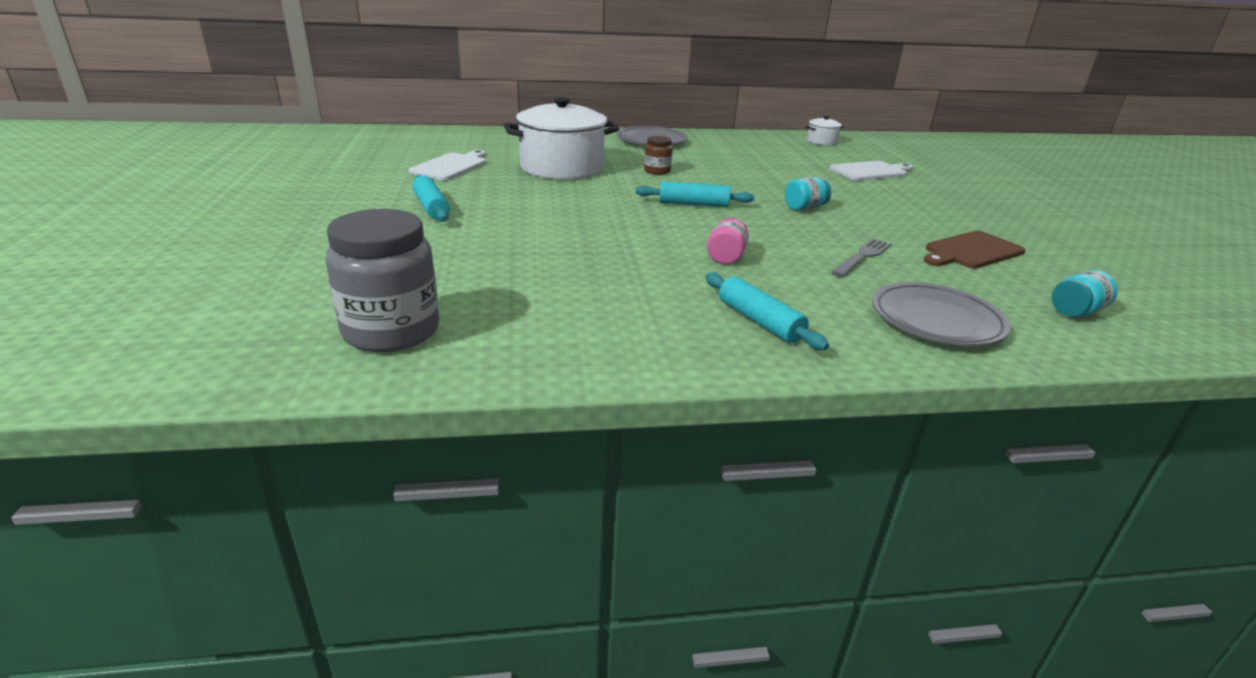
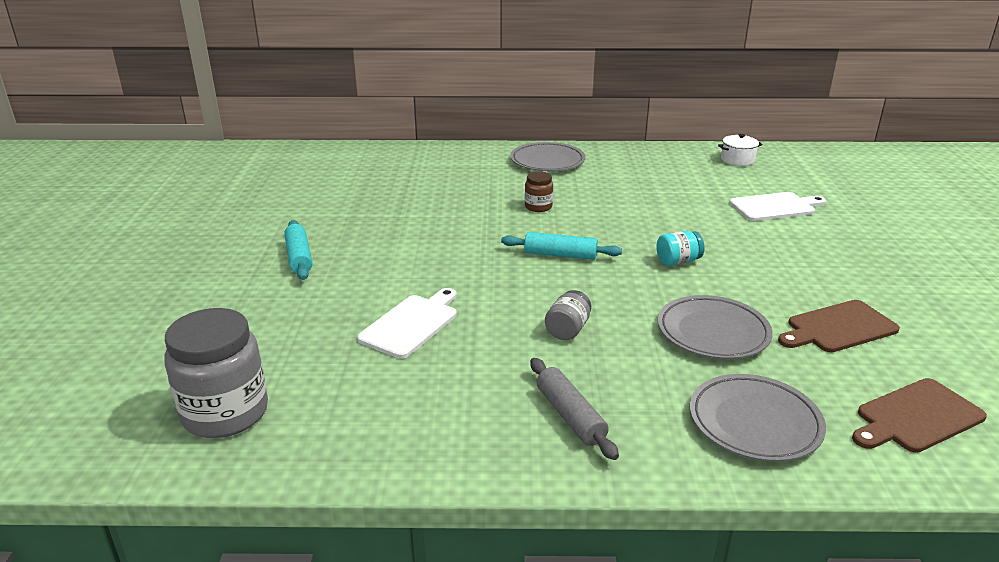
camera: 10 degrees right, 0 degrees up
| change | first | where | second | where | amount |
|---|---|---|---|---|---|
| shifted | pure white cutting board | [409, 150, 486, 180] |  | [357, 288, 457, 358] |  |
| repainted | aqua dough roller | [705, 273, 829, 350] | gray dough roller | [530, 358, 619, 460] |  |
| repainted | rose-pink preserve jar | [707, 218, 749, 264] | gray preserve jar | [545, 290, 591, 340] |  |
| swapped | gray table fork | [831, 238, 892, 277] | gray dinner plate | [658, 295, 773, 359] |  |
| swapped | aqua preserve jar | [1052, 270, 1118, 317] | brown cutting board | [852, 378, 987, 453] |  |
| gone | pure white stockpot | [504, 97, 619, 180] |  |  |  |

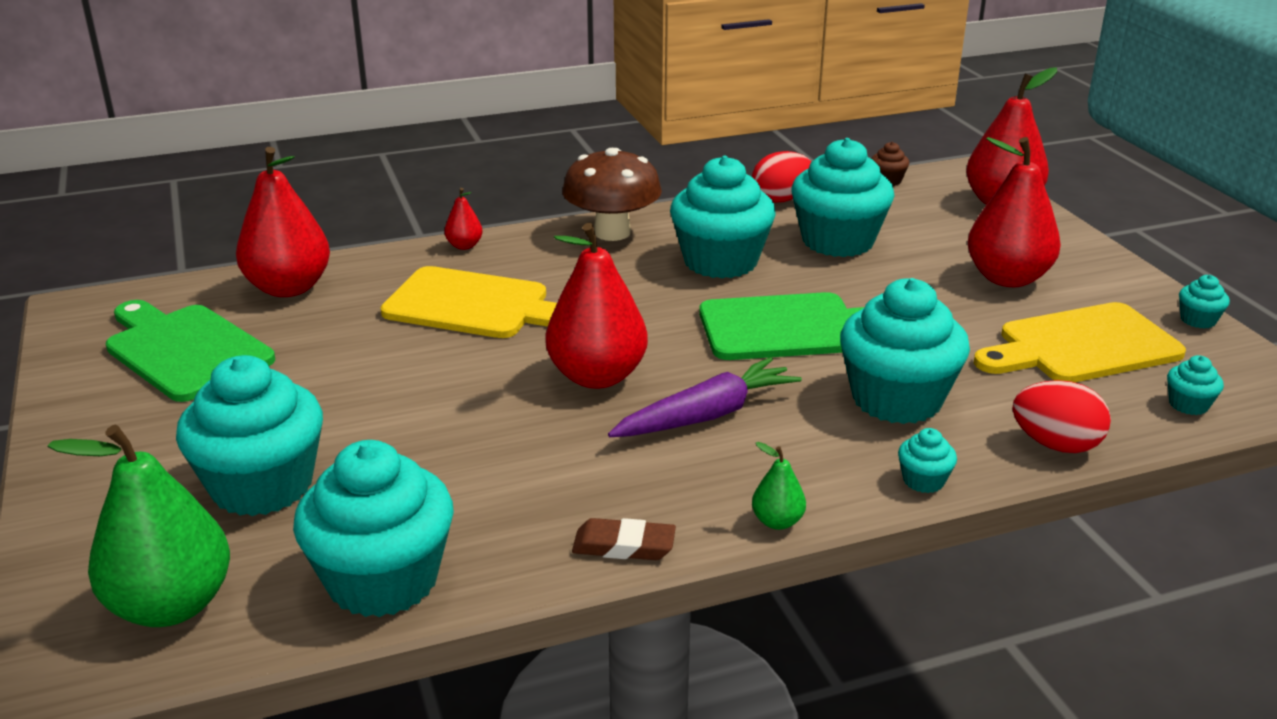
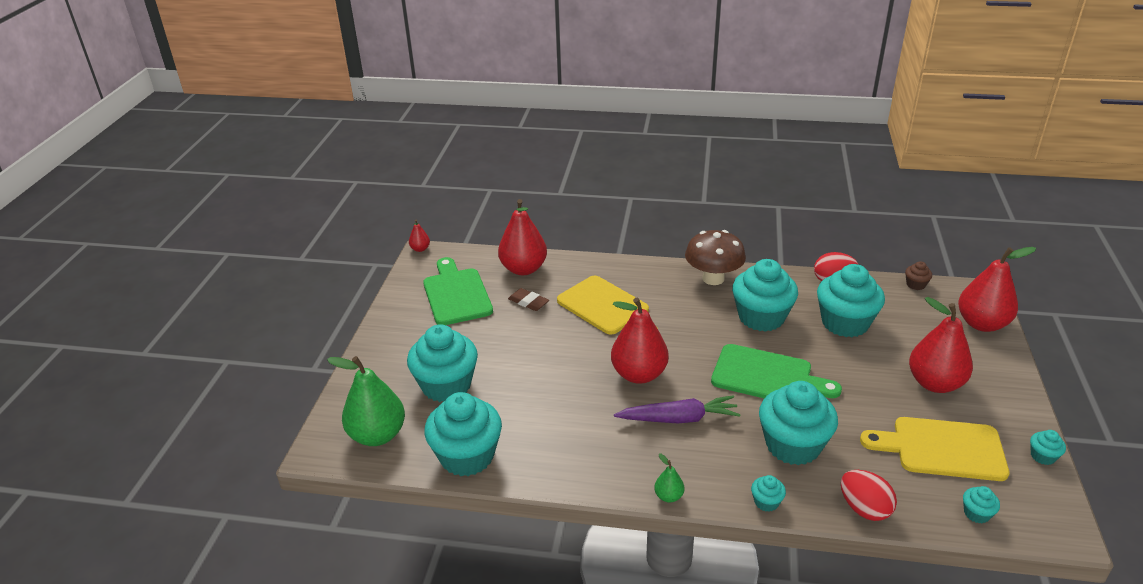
camera: 30 degrees right, 5 degrees up
| change | first | where | second | where | amount |
|---|---|---|---|---|---|
| shifted | scarlet pear fruit | [444, 188, 483, 250] |  | [409, 220, 430, 252] |  |
| shifted | brown eraser | [572, 518, 676, 560] |  | [508, 288, 549, 311] |  |

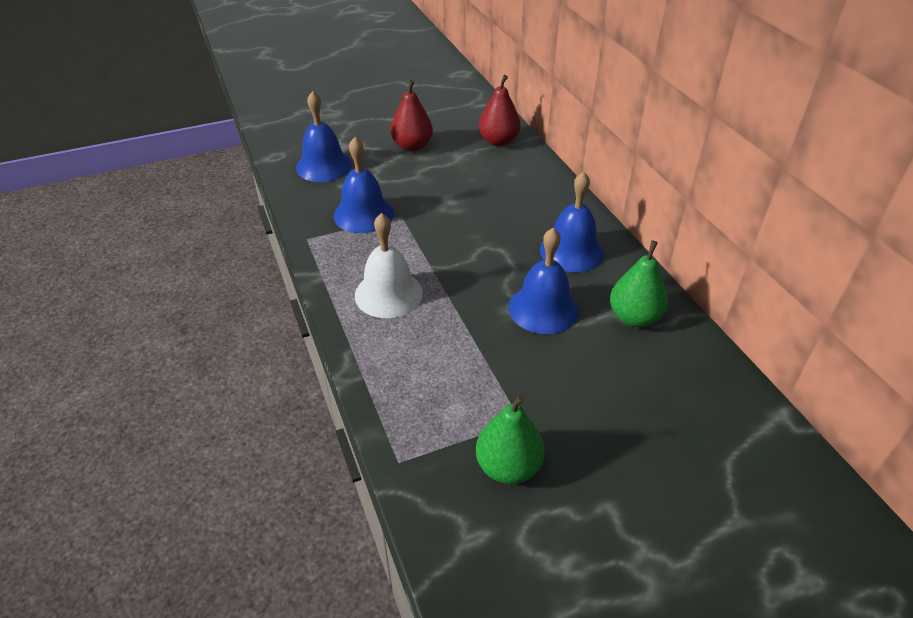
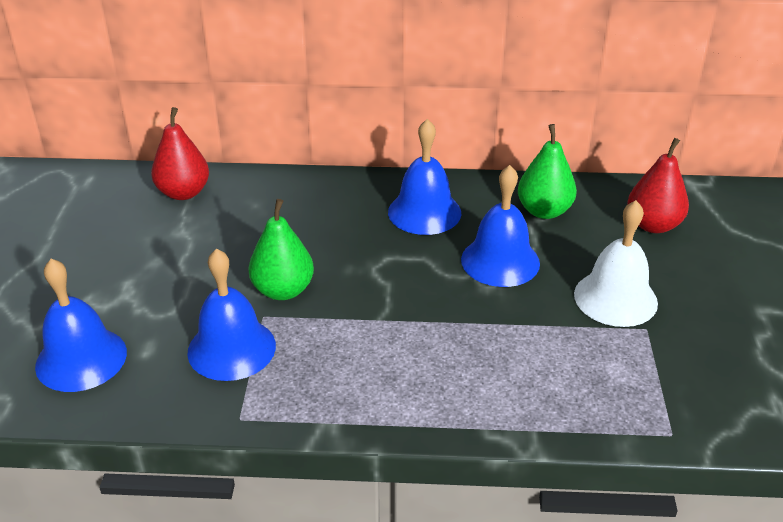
camera: 65 degrees left, 5 degrees down
| change | first | where | second | where | amount |
|---|---|---|---|---|---|
| shifted | emerald pear fruit | [476, 394, 545, 484] |  | [248, 199, 314, 300] |  |
| shifted | pure white bell | [355, 213, 423, 318] |  | [574, 200, 658, 327] |  |
| shifted | scarlet pear fruit | [391, 80, 433, 151] |  | [627, 138, 689, 233] |  |

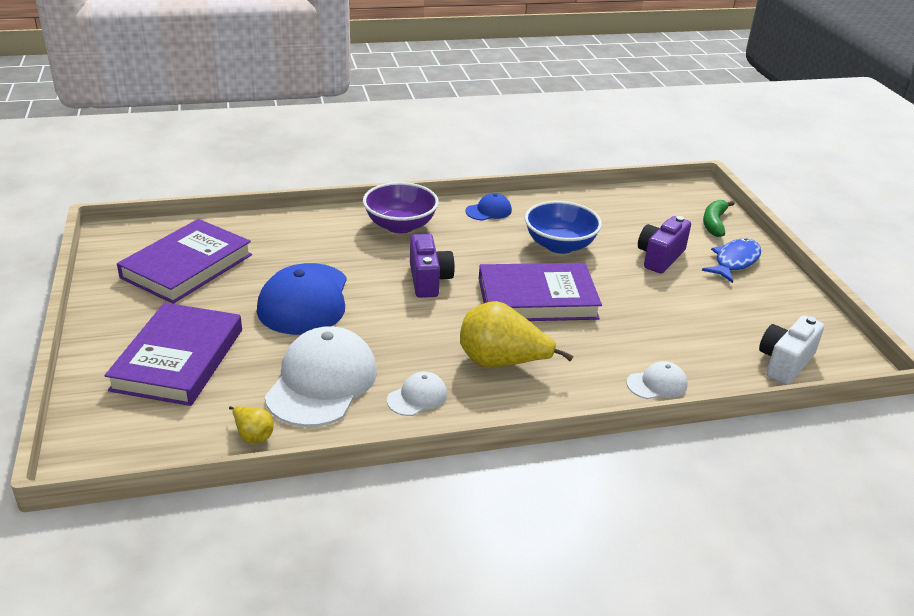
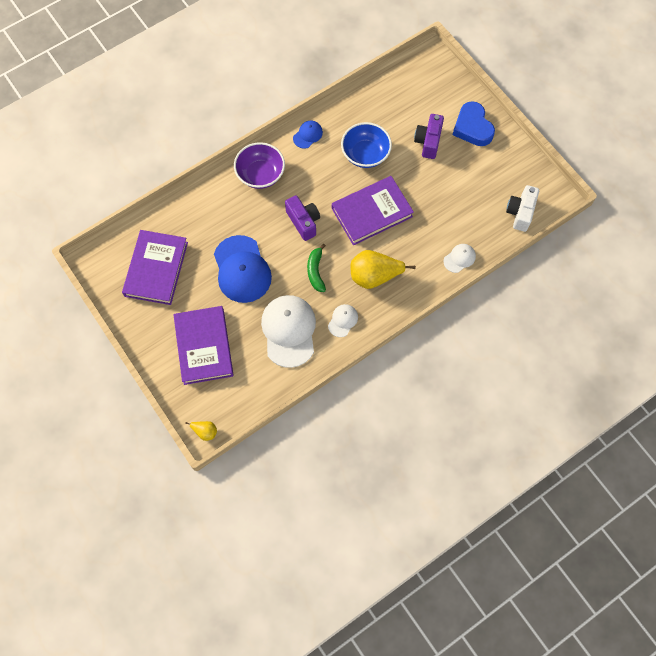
camera: 20 degrees left, 35 degrees up
| change | first | where | second | where | amount |
|---|---|---|---|---|---|
| shifted | golden pear fruit | [229, 406, 274, 443] |  | [185, 421, 217, 441] |  |
| shifted | emerald banana | [703, 200, 735, 237] |  | [307, 244, 326, 292] |  |
| swapped | cobalt fish | [702, 238, 761, 283] | cobalt love heart | [453, 101, 495, 146] |  |

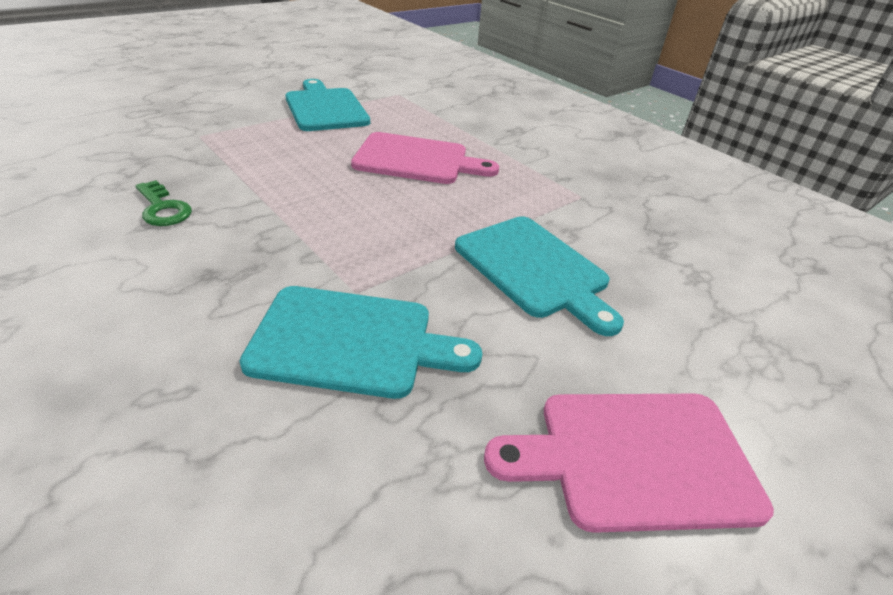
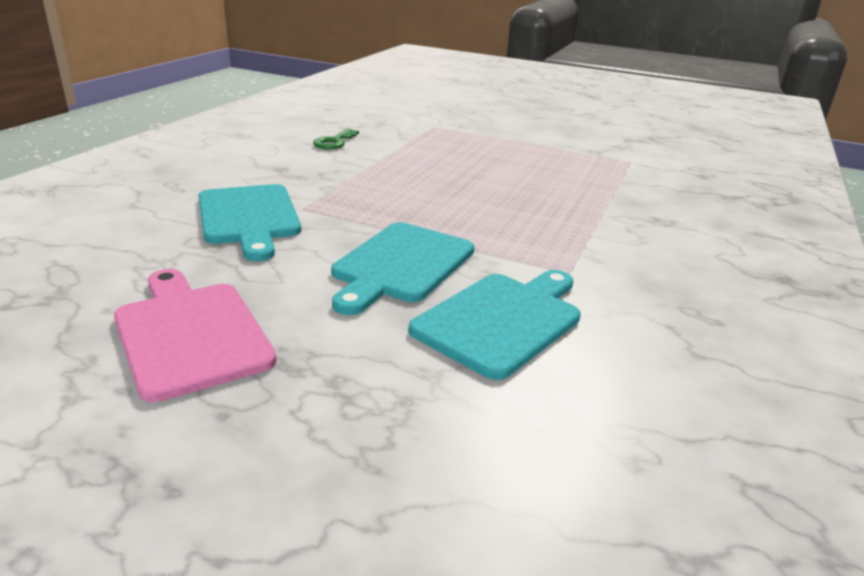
camera: 65 degrees right, 10 degrees down
| change | first | where | second | where | amount |
|---|---|---|---|---|---|
| shifted | aqua cutting board | [285, 79, 370, 131] |  | [409, 270, 581, 380] |  |
| gone | rose-pink cutting board | [351, 132, 499, 184] |  |  |  |

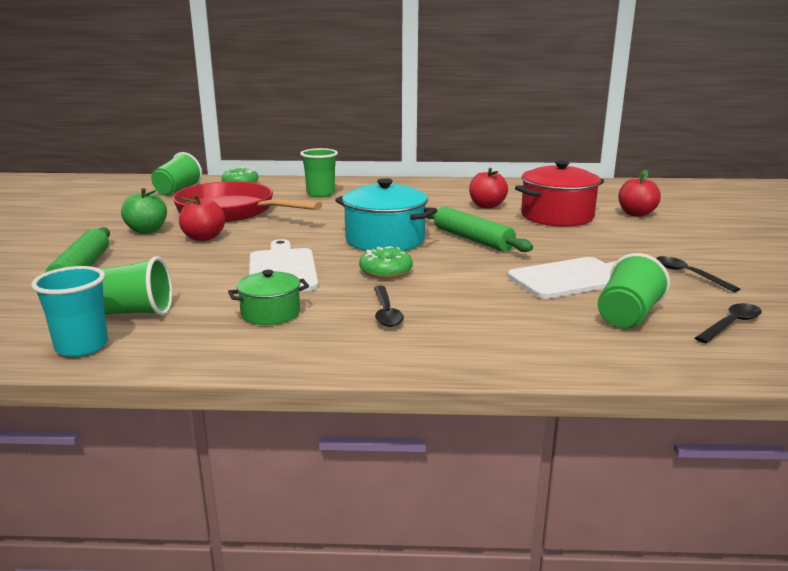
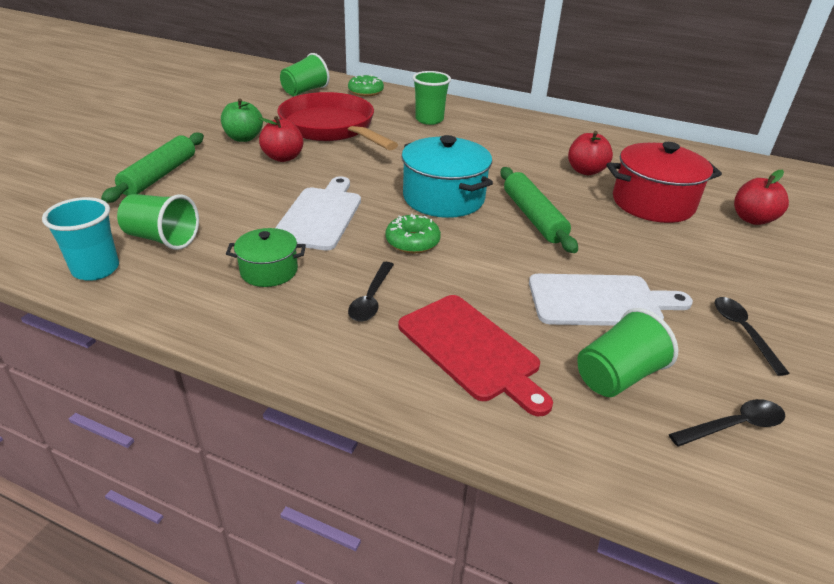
camera: 20 degrees right, 15 degrees up
| change | first | where | second | where | amount |
|---|---|---|---|---|---|
| new |  |  | scarlet cutting board | [398, 295, 553, 416] |  |

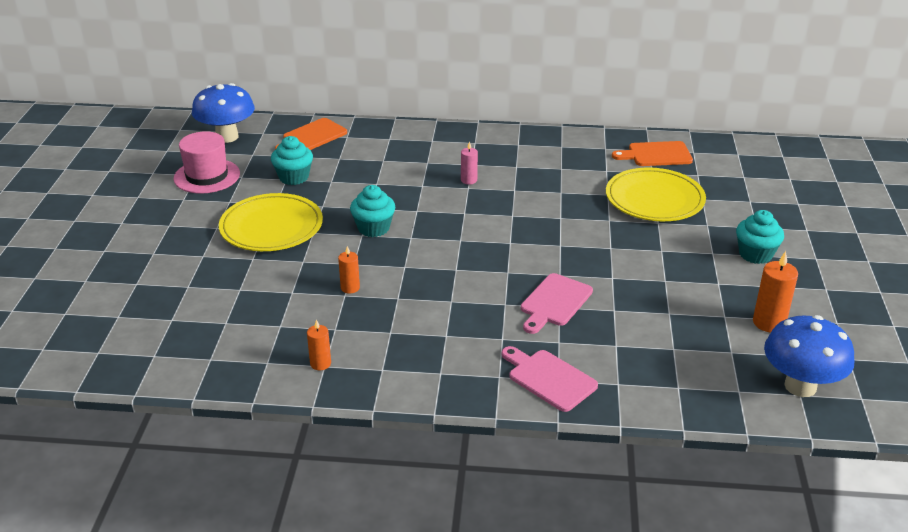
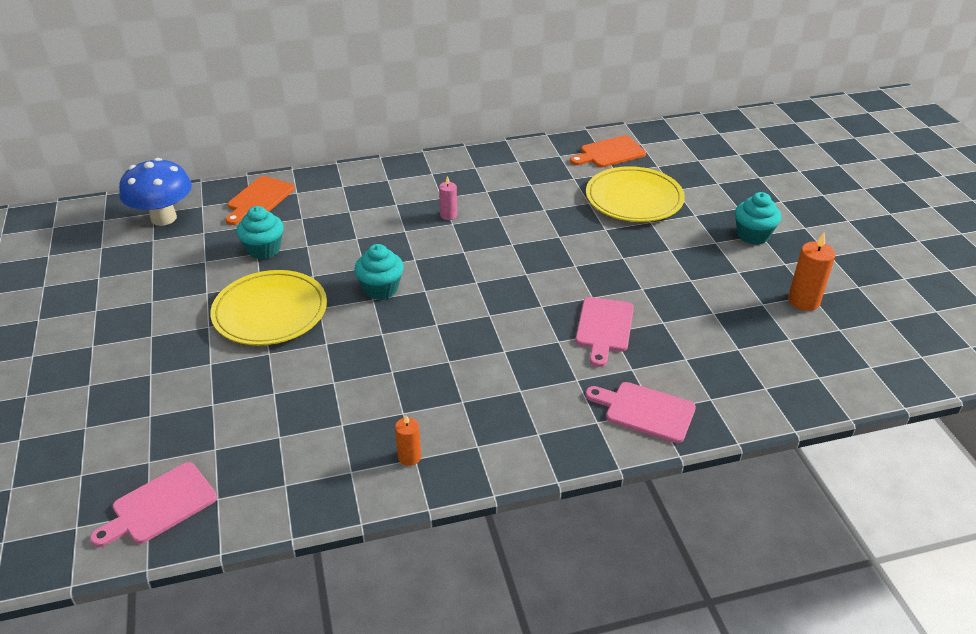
camera: 20 degrees left, 5 degrees up
| change | first | where | second | where | amount |
|---|---|---|---|---|---|
| new |  |  | rose-pink cutting board | [90, 462, 217, 547] |  |
| gone | rose-pink top hat | [174, 131, 240, 194] |  |  |  |
| gone | orange candle | [338, 246, 360, 293] |  |  |  |
| gone | cobalt fungus | [764, 315, 854, 397] |  |  |  |

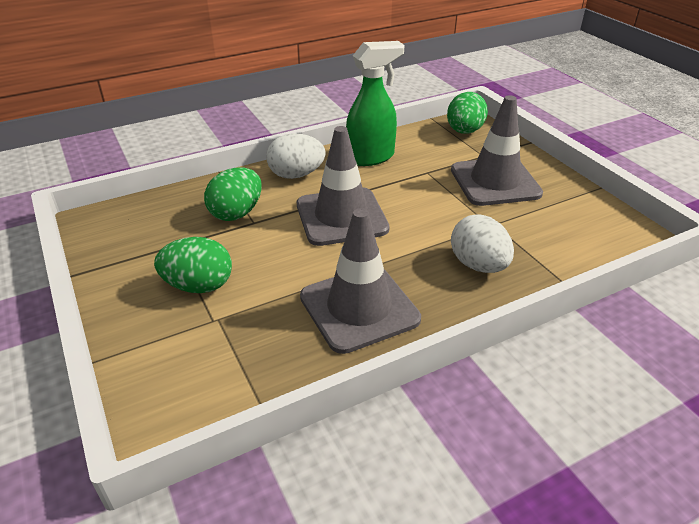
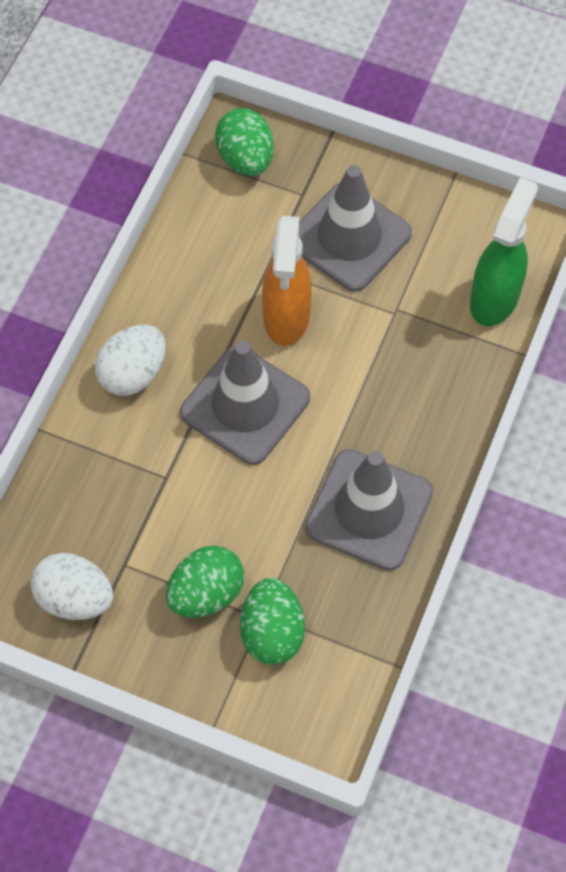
camera: 40 degrees left, 25 degrees up
| change | first | where | second | where | amount |
|---|---|---|---|---|---|
| shifted | pure white egg | [451, 214, 514, 273] |  | [31, 553, 113, 620] |  |
| shifted | emerald egg | [204, 167, 262, 221] |  | [240, 578, 305, 665] |  |
| new |  |  | orange sprayer | [262, 216, 312, 346] |  |
| shifted | emerald sprayer | [346, 41, 405, 166] |  | [470, 177, 538, 326] |  |

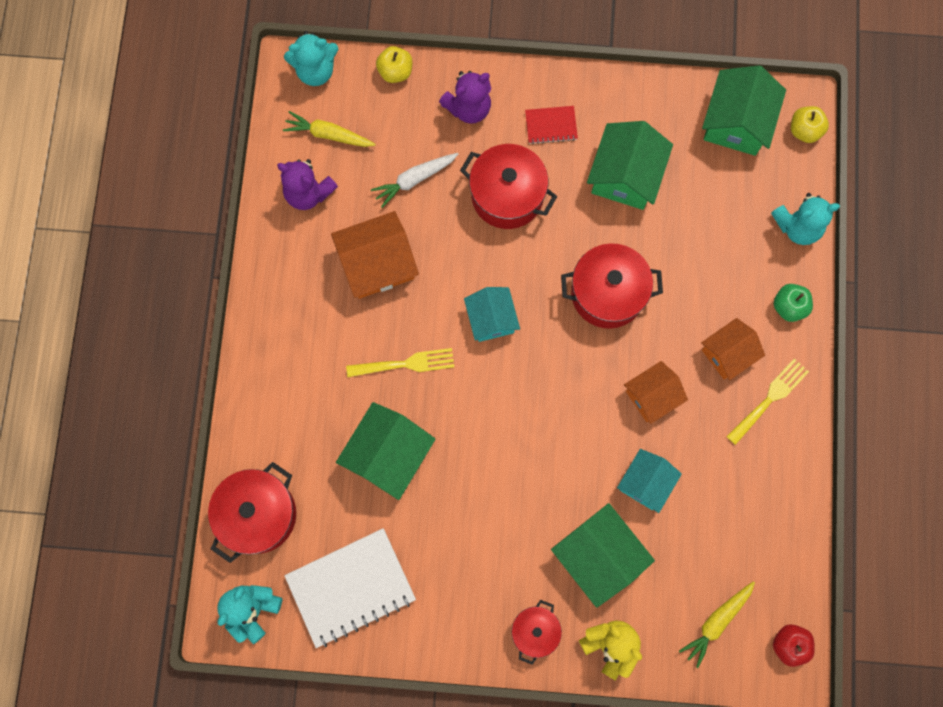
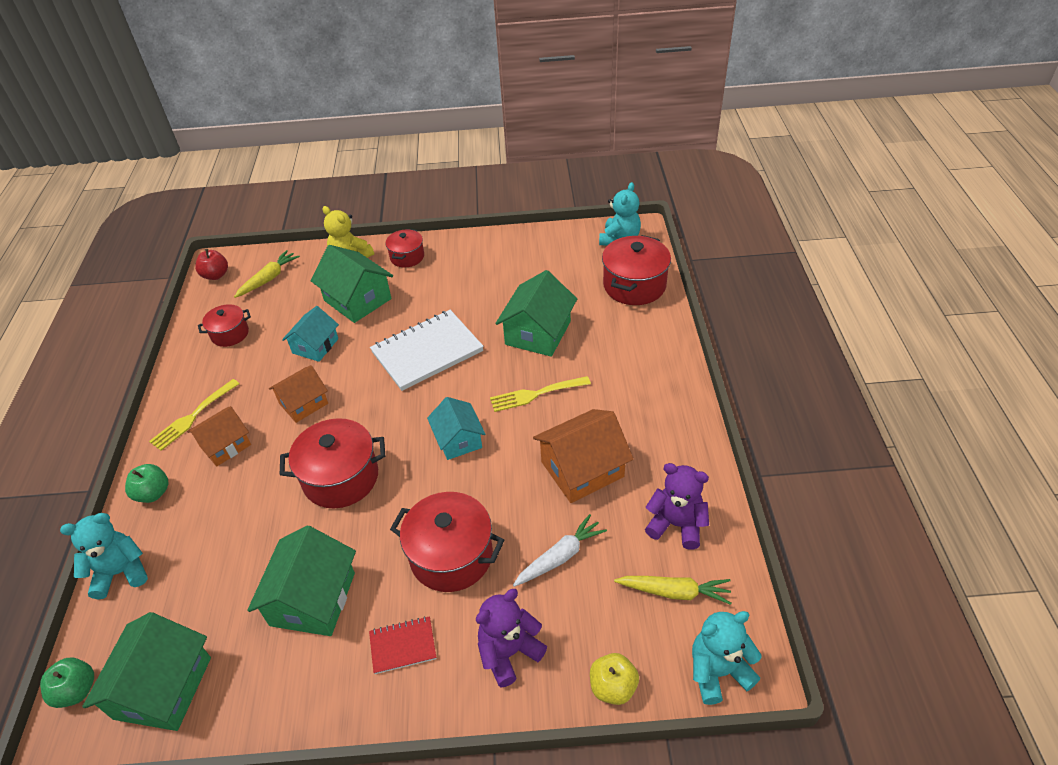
camera: 175 degrees right, 30 degrees down
| change | first | where | second | where | amount |
|---|---|---|---|---|---|
| repainted | golden toy apple | [791, 106, 829, 143] | emerald toy apple | [40, 657, 94, 708] |  |
| new |  |  | scarlet stockpot | [198, 304, 251, 347] |  |
| shifted | pure white notebook | [284, 528, 416, 648] |  | [370, 310, 484, 391] |  |

